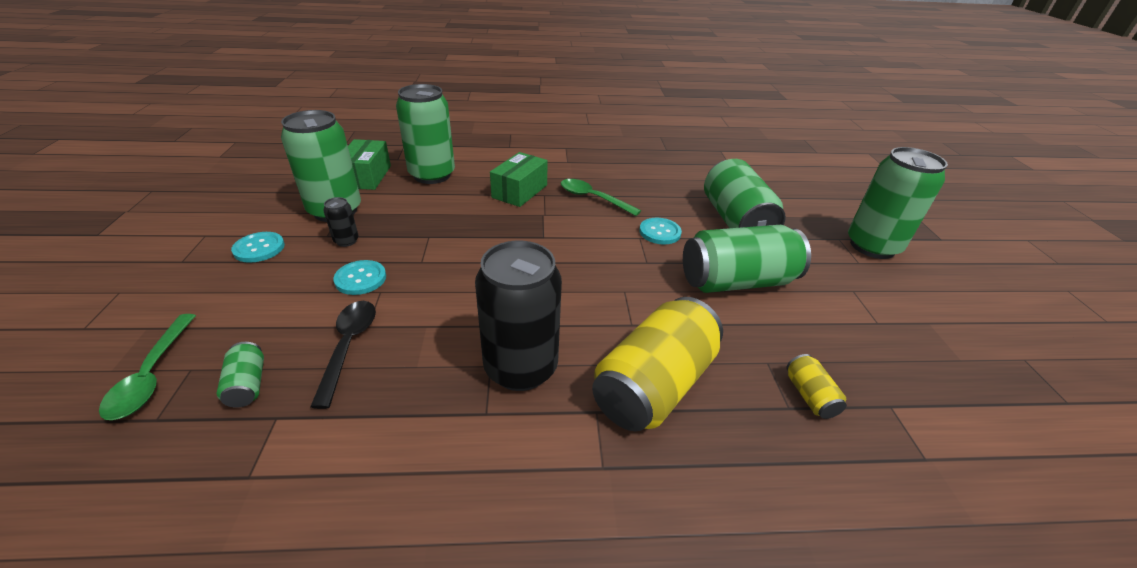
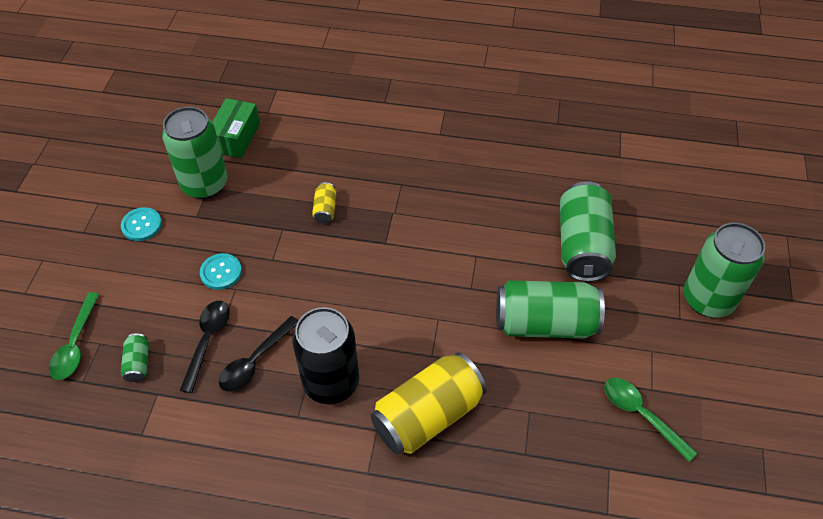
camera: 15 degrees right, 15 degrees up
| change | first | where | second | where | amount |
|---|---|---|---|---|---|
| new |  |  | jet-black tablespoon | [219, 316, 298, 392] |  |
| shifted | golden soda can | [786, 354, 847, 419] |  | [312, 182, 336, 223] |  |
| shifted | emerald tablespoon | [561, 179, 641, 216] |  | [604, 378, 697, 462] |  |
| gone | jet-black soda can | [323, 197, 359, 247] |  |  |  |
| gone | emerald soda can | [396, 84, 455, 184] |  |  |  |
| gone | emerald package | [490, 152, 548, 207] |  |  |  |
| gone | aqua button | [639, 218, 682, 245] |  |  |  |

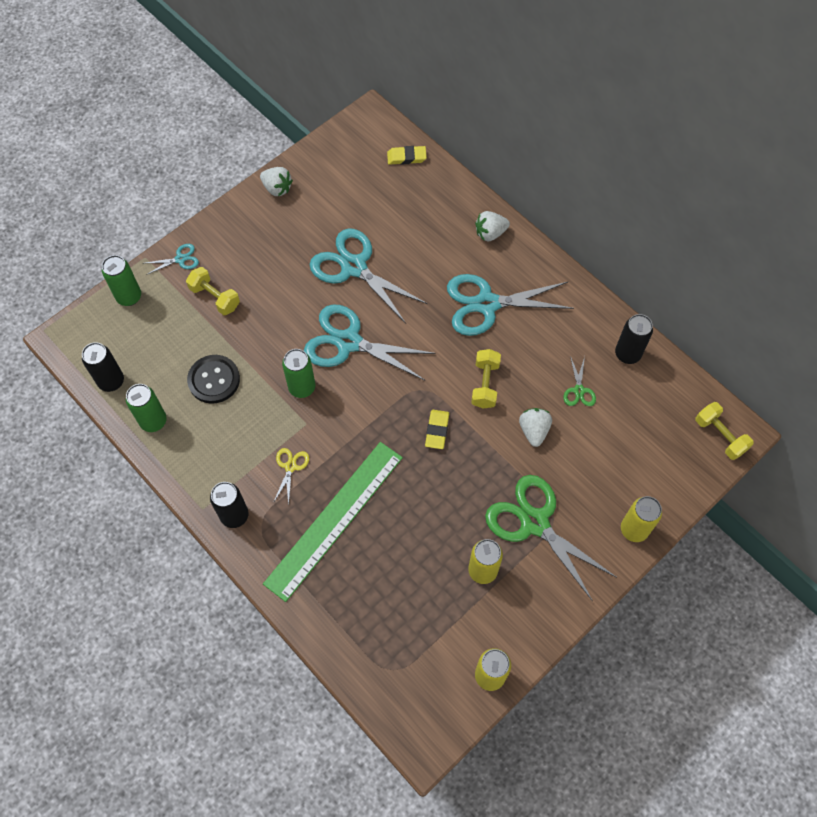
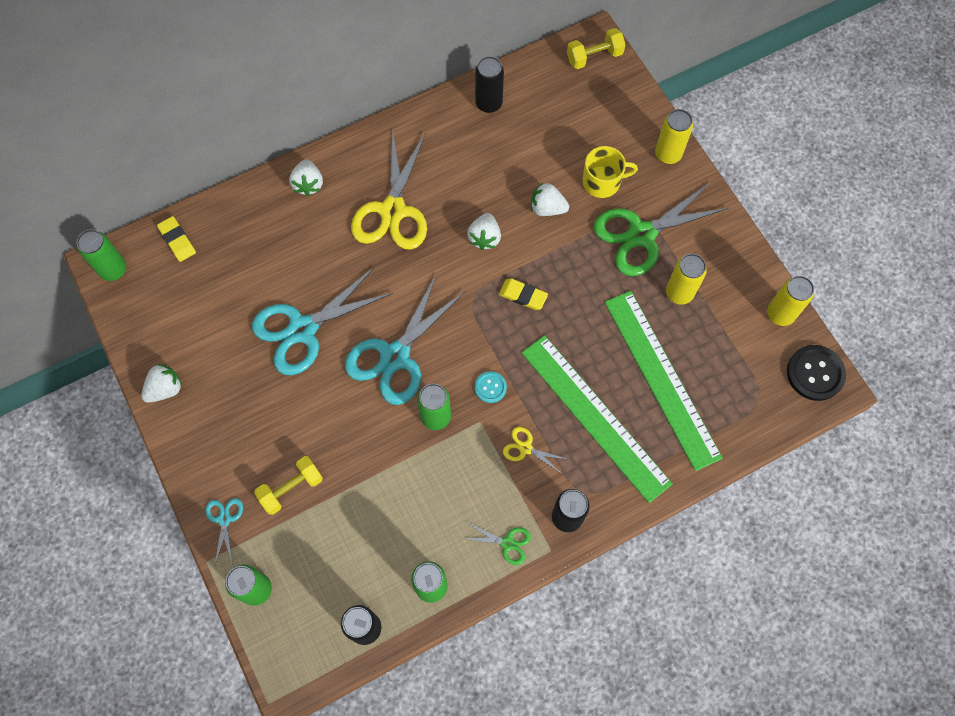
camera: 75 degrees left, 5 degrees up
| change | first | where | second | where | amount |
|---|---|---|---|---|---|
| new |  |  | emerald soda can | [77, 229, 126, 281] |  |
| rotated | golden eraser | [387, 146, 427, 165] |  | [157, 216, 196, 262] | 45 degrees counterclockwise |
| repainted | aqua shears | [447, 274, 574, 336] | golden shears | [351, 131, 427, 250] |  |
| shifted | emerald shears | [564, 356, 596, 406] |  | [466, 522, 531, 565] |  |
| swapped | golden dumbbell | [471, 349, 501, 408] | pure white strawberry | [467, 213, 501, 250] |  |
| new |  |  | aqua button | [475, 371, 507, 403] |  |
| new |  |  | golden tea mug | [582, 146, 638, 198] |  |
| new |  |  | emerald straightedge | [605, 291, 723, 471] |  |
| shifted | jet-black button | [187, 355, 240, 404] |  | [787, 345, 846, 401] |  |

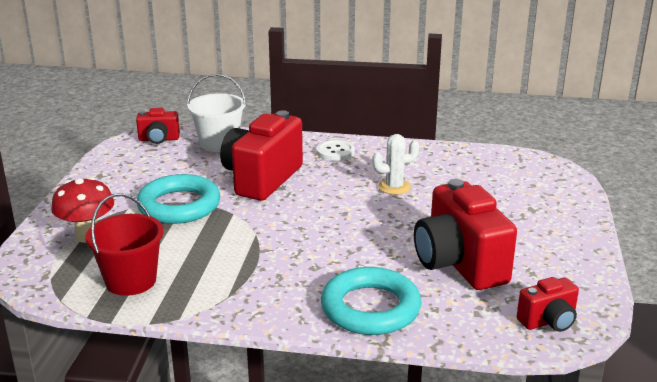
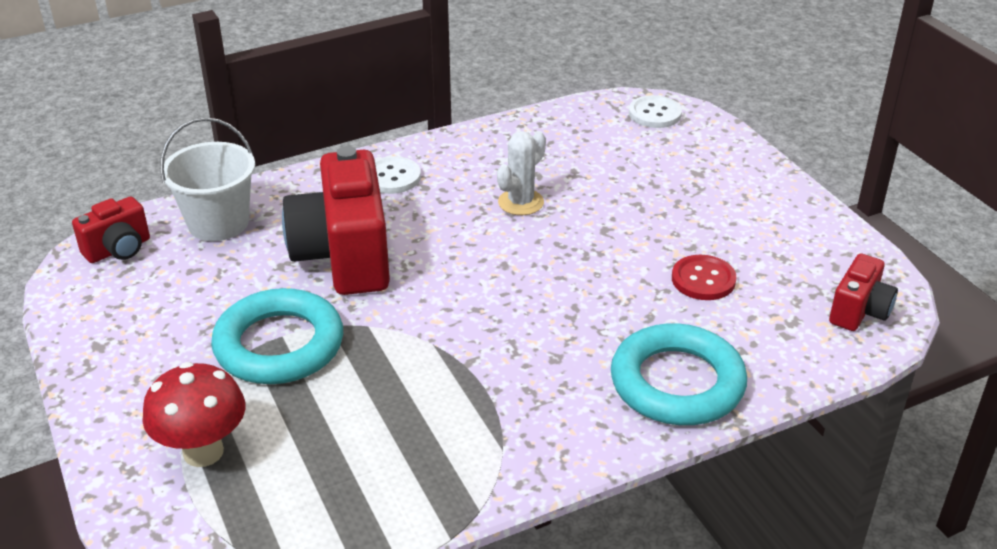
camera: 35 degrees left, 10 degrees up
| change | first | where | second | where | amount |
|---|---|---|---|---|---|
| new |  |  | pure white button | [629, 95, 682, 128] |  |
| swapped | scarlet compact camera | [414, 179, 517, 290] | scarlet button | [672, 255, 736, 300] |  |
| gone | scarlet sand bucket | [85, 193, 164, 296] |  |  |  |

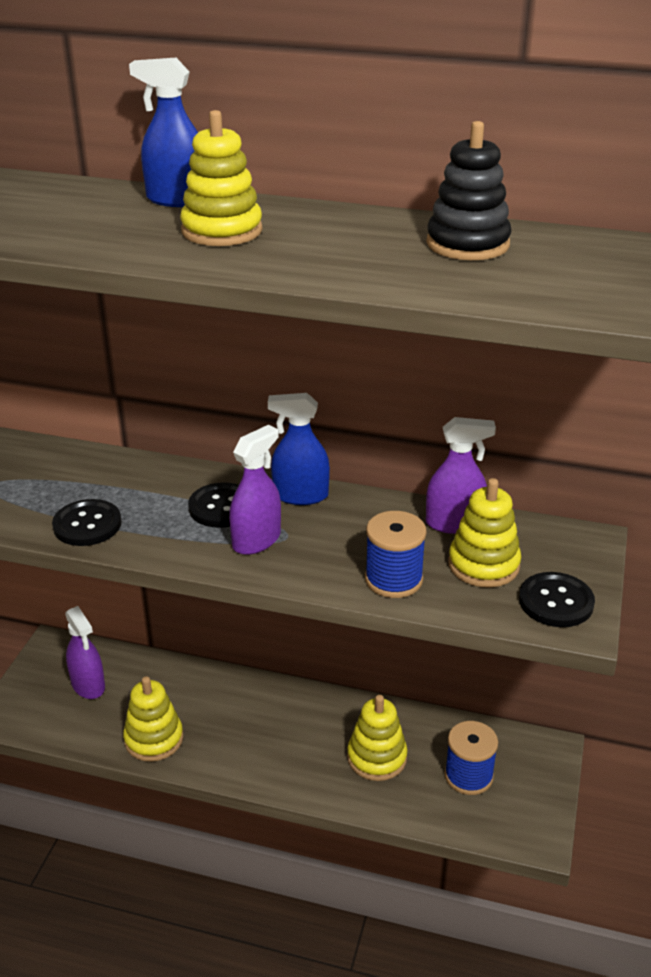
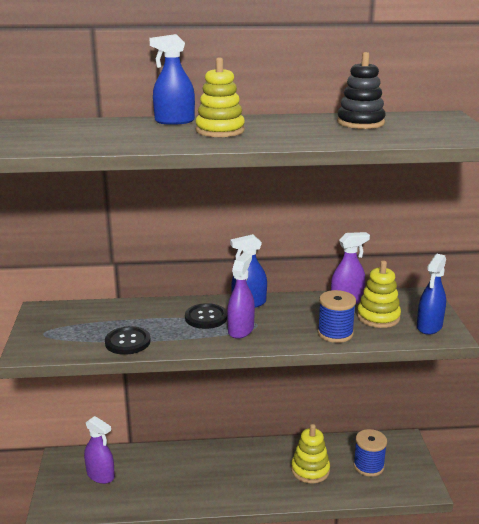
camera: 20 degrees left, 10 degrees down
| change | first | where | second | where | amount |
|---|---|---|---|---|---|
| swapped | jet-black button | [519, 572, 595, 627] | cobalt sprayer | [417, 254, 446, 335] |  |
| gone | golden stacking rings | [123, 676, 183, 762] |  |  |  |

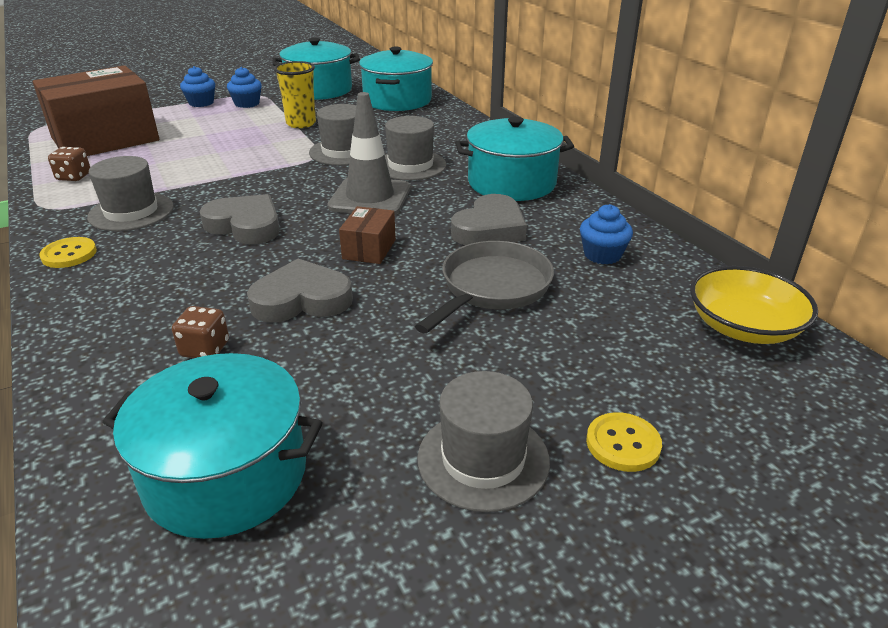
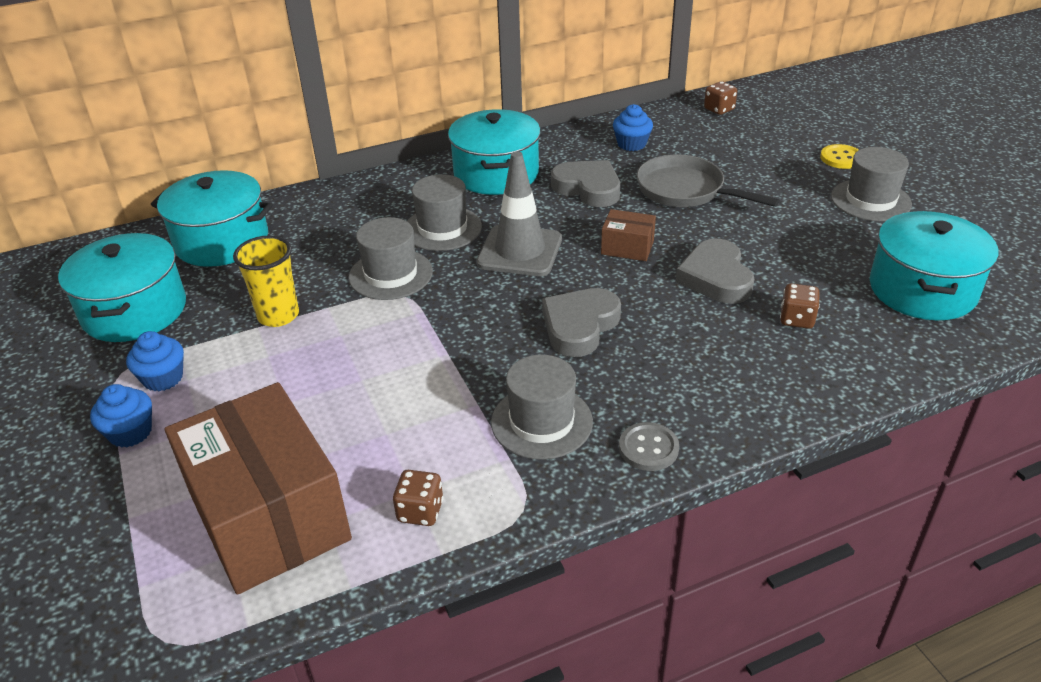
camera: 85 degrees left, 5 degrees up
| change | first | where | second | where | amount |
|---|---|---|---|---|---|
| repainted | golden button | [39, 237, 97, 268] | gray button | [619, 422, 679, 471] |  |
| swapped | golden deep dish | [690, 266, 818, 344] | brown dice | [704, 81, 737, 115] |  |

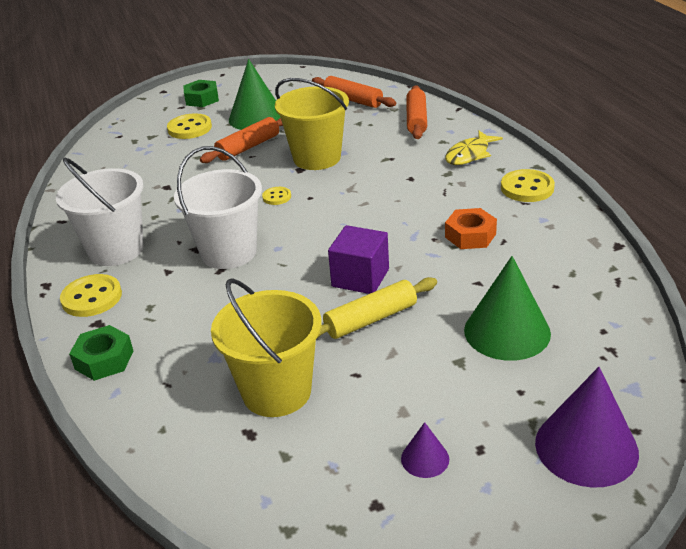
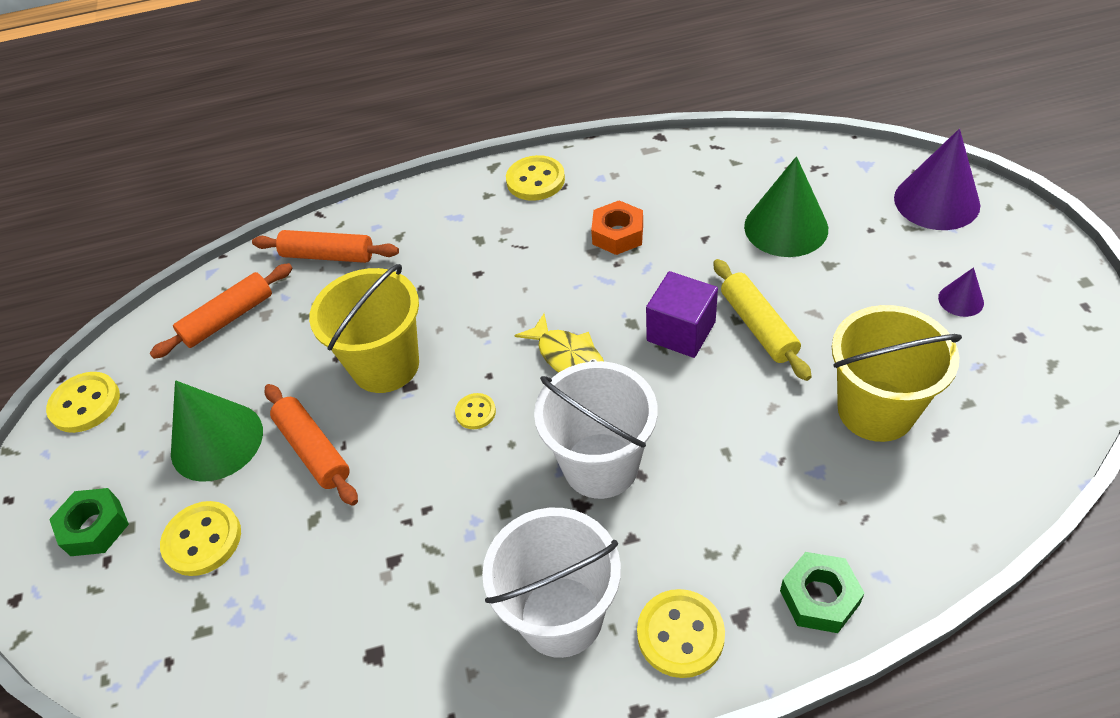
camera: 80 degrees left, 15 degrees up
| change | first | where | second | where | amount |
|---|---|---|---|---|---|
| new |  |  | golden button | [46, 372, 120, 433] |  |
| shifted | golden fish | [445, 131, 503, 165] |  | [515, 313, 604, 373] |  |

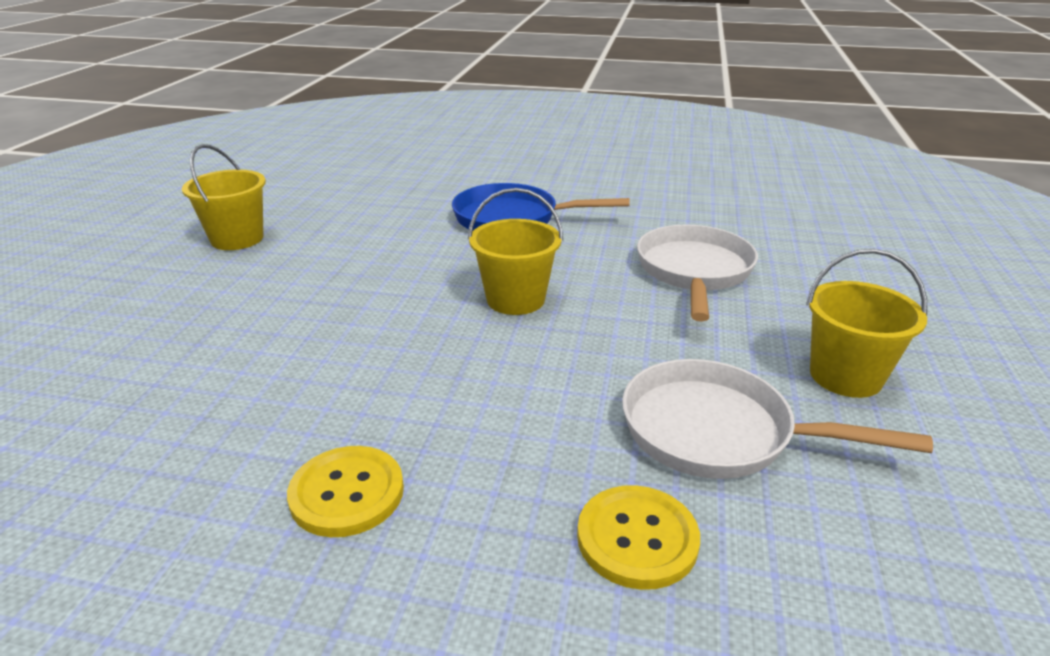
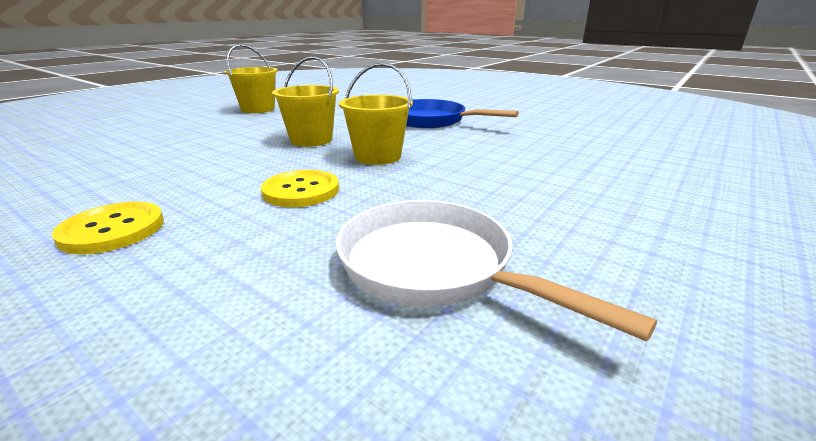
camera: 25 degrees right, 5 degrees down
| change | first | where | second | where | amount |
|---|---|---|---|---|---|
| shifted | golden button | [577, 485, 700, 590] |  | [261, 170, 339, 207] |  |
| shifted | golden sand bucket | [806, 249, 927, 398] |  | [272, 56, 339, 147] |  |
| gone | pure white frying pan | [637, 224, 758, 322] |  |  |  |

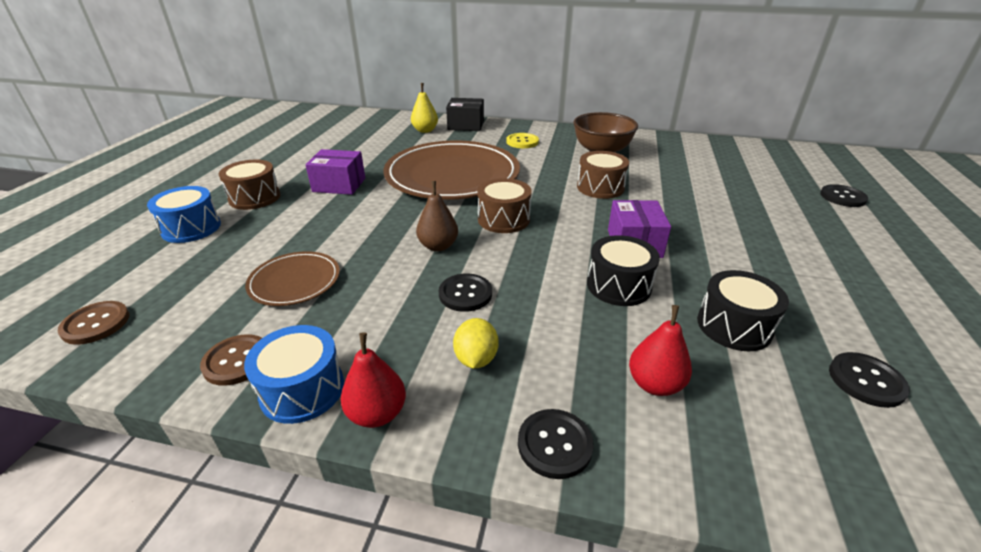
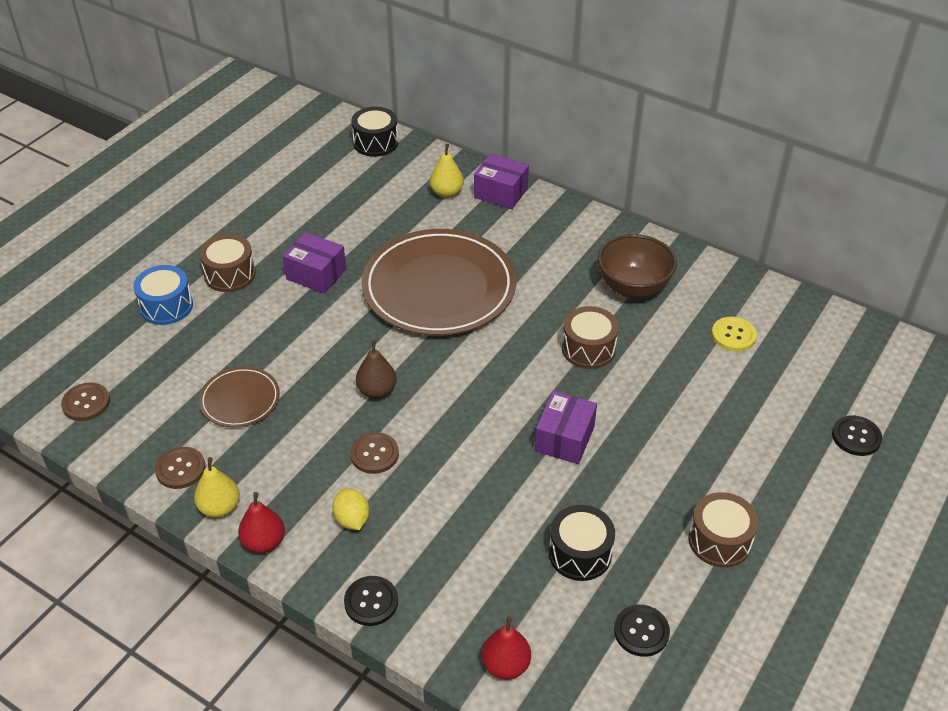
camera: 20 degrees right, 10 degrees up
| change | first | where | second | where | amount |
|---|---|---|---|---|---|
| swapped | cobalt snare drum | [244, 325, 344, 424] | golden pear fruit | [194, 457, 240, 518] |  |
| rotated | golden citrus fruit | [453, 318, 499, 369] |  | [332, 488, 369, 530] | 45 degrees counterclockwise |
| repainted | jet-black button | [439, 274, 492, 312] | brown button | [350, 432, 399, 474] |  |
| shifted | jet-black snare drum | [587, 235, 660, 306] |  | [351, 107, 398, 157] |  |
| repainted | jet-black package | [446, 98, 484, 131] | purple package | [474, 153, 529, 209] |  |
| shifted | scarlet pear fruit | [629, 305, 692, 396] |  | [482, 616, 531, 679] |  |
| shifted | brown snare drum | [477, 178, 532, 233] |  | [688, 492, 758, 568] |  |
| shifted | golden button | [506, 133, 539, 148] |  | [712, 317, 757, 351] |  |

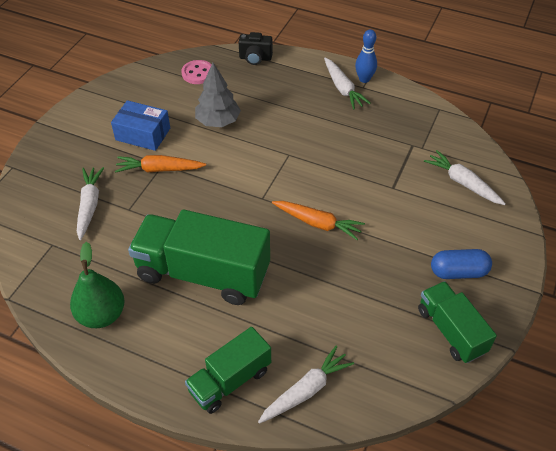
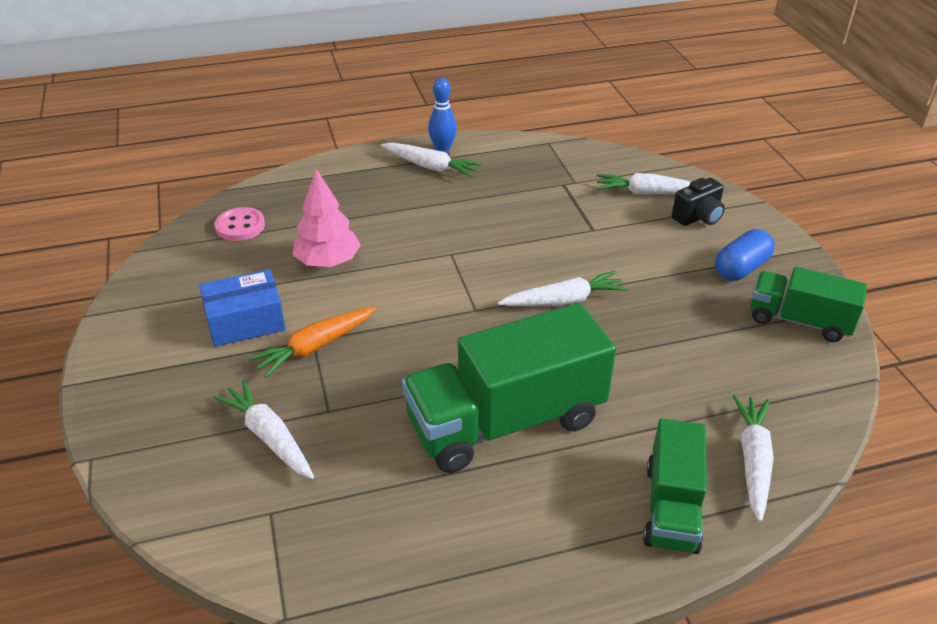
camera: 40 degrees left, 10 degrees down
| change | first | where | second | where | amount |
|---|---|---|---|---|---|
| repainted | gray toy tree | [195, 63, 241, 127] | rose-pink toy tree | [292, 169, 361, 267] |  |
| repainted | orange root vegetable | [272, 201, 365, 240] | pure white root vegetable | [498, 271, 628, 306] |  |
| shifted | jet-black compact camera | [239, 32, 273, 65] |  | [672, 178, 725, 226] |  |
| gone | emerald pear fruit | [70, 242, 124, 328] |  |  |  |

